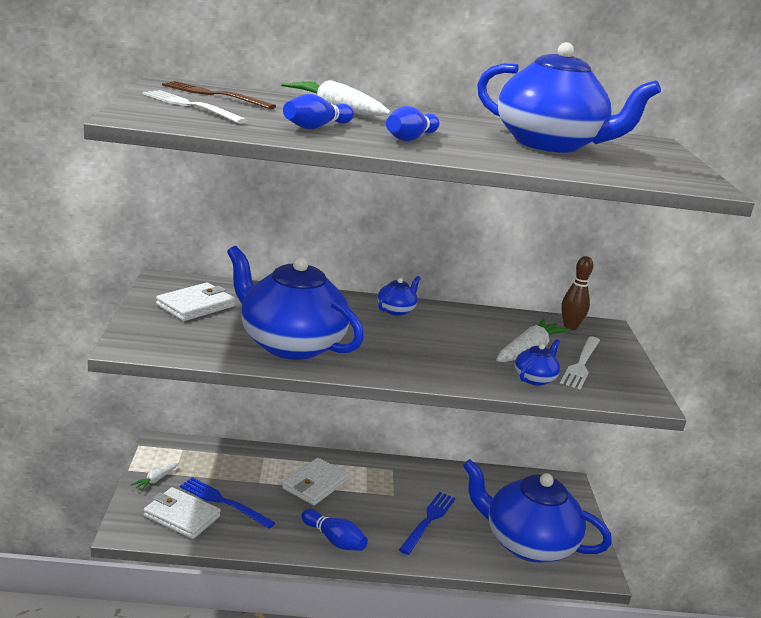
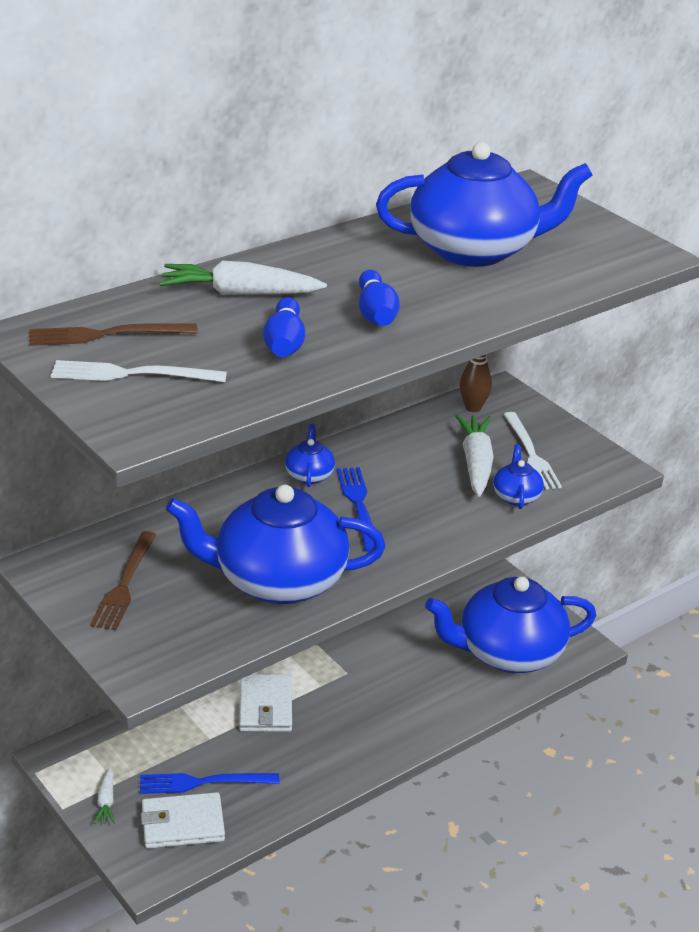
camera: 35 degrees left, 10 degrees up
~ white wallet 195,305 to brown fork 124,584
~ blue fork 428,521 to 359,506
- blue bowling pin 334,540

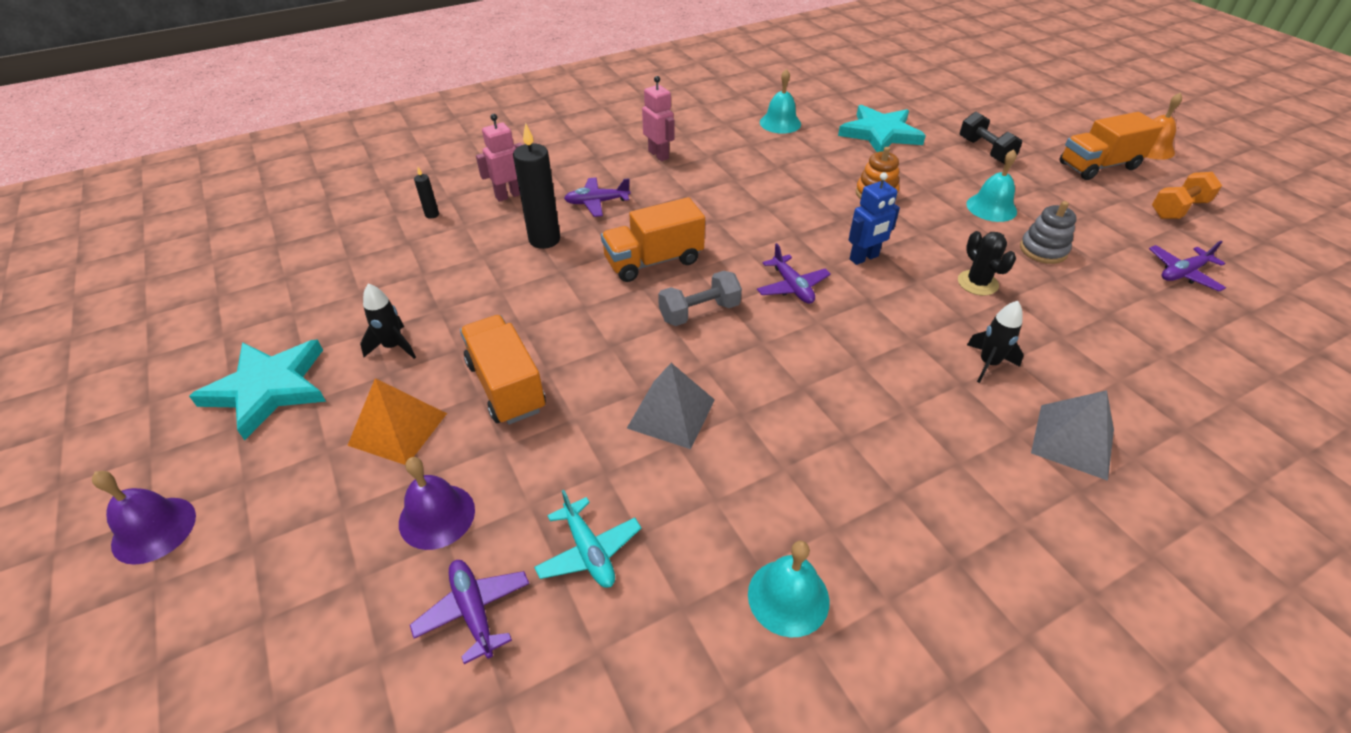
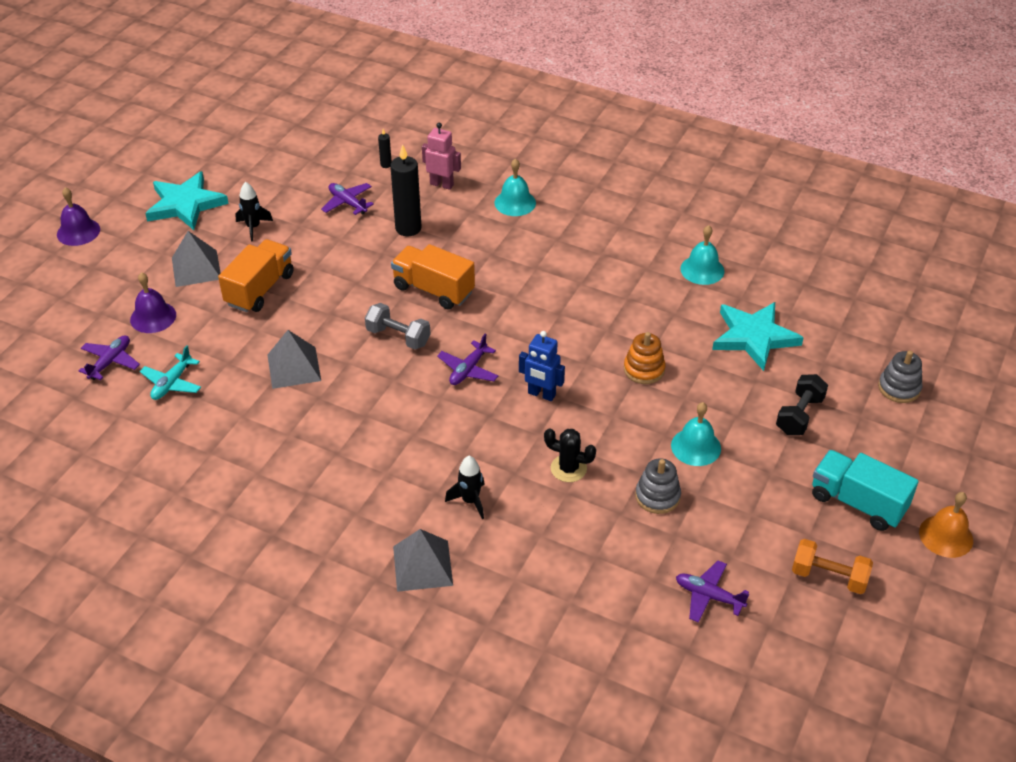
camera: 55 degrees right, 0 degrees up
- pink robot 659,155
~ orange truck 1098,166 to turquoise truck 857,503
~ purple plane 597,202 to 347,203
~ black cactus 977,283 = 568,468 75 degrees clockwise
~ orange pyramid 398,429 to grey pyramid 196,268
~ turquoise bell 788,597 to 515,203
+ grey stacking toy 899,388

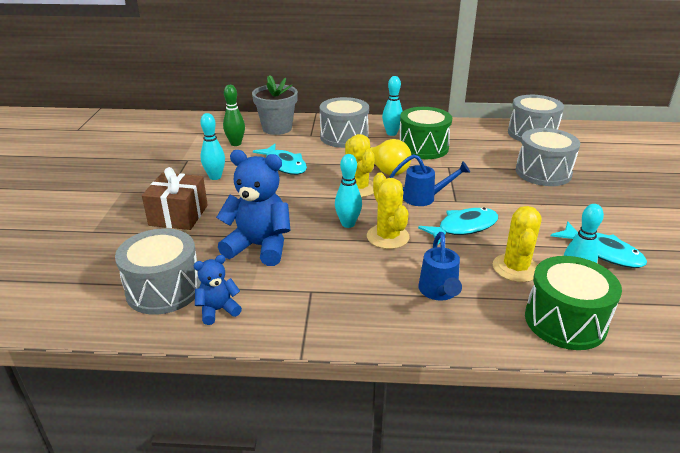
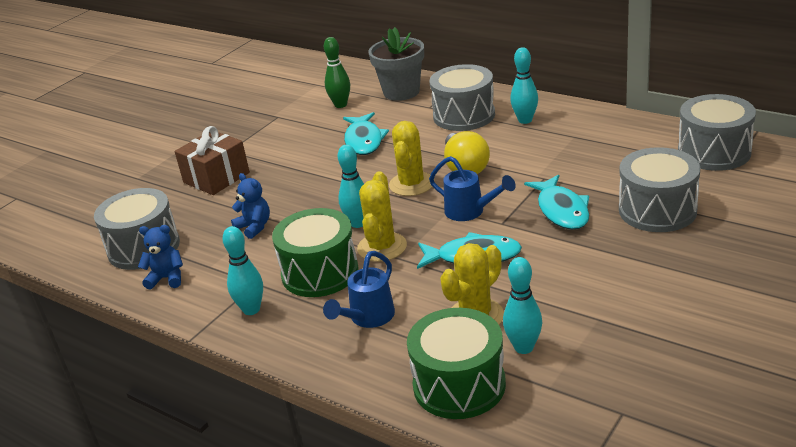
camera: 35 degrees right, 0 degrees up
~ green drum 423,147 to 320,272
~ turquoise bowling pin 215,177 to 251,309
~ blue teddy bear 259,246 = 254,227 x0.53
~ turquoise fish 602,252 to 561,210

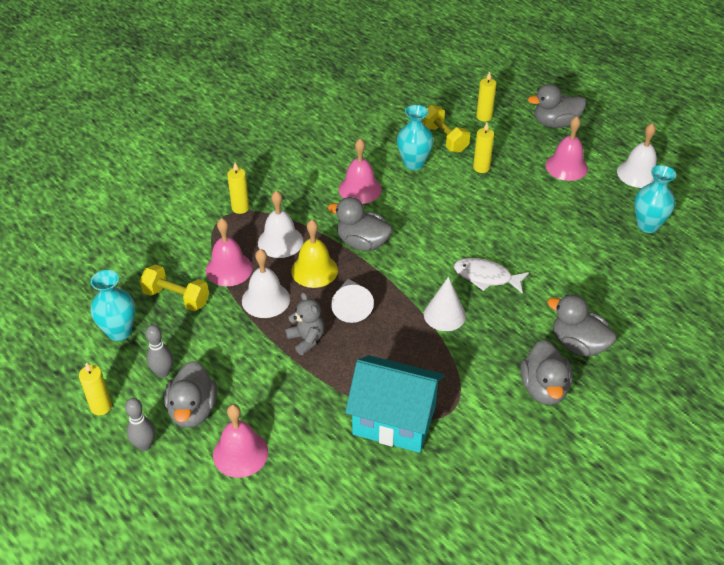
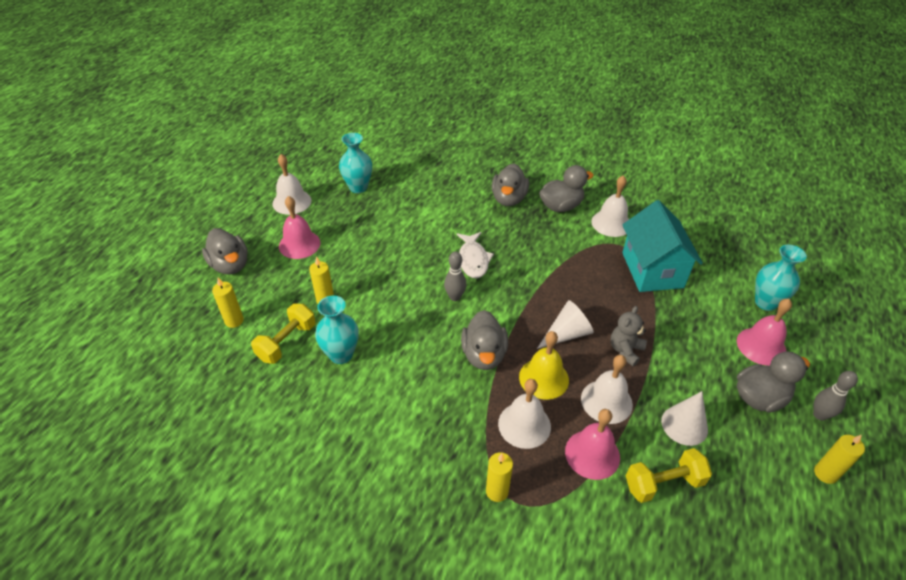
camera: 115 degrees left, 0 degrees up
- pink bell 360,189
~ yellow dumbbell 176,298 = 663,483 75 degrees clockwise
~ turquoise vase 119,332 to 765,302
~ white cone 444,315 to 684,425
~ grey bowling pin 163,372 to 455,297
+ white bell 611,223

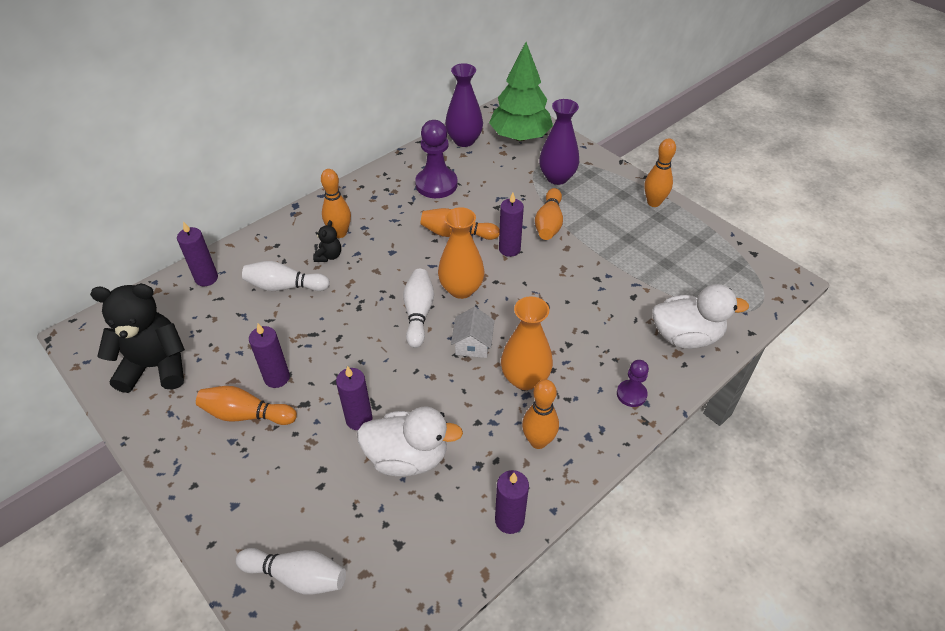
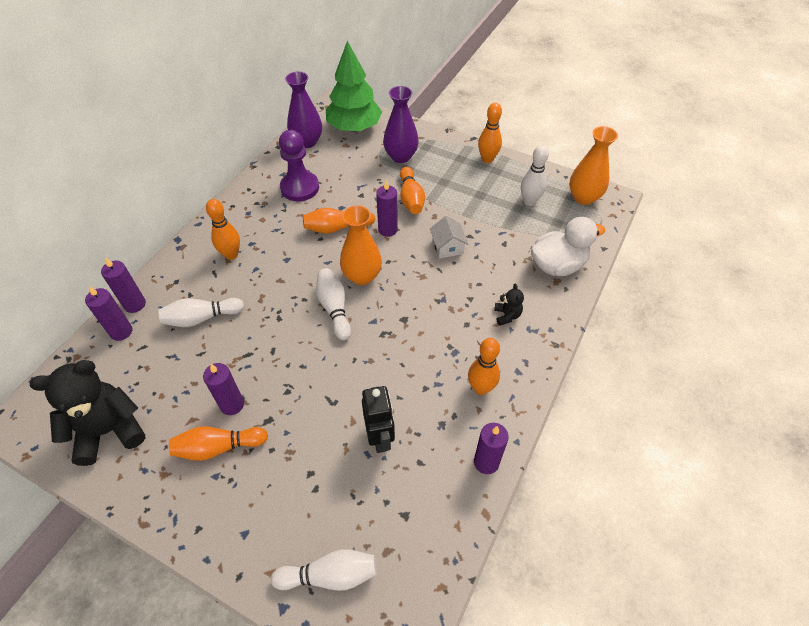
camera: 20 degrees left, 5 degrees up
~ black teddy bear 329,256 to 507,315
~ orange vase 525,378 to 583,197
~ white house 472,344 to 447,247
- purple pawn 631,394
~ purple candle 359,419 to 135,304
~ white duck 408,457 to black robot 380,437
+ white bowling pin 529,201

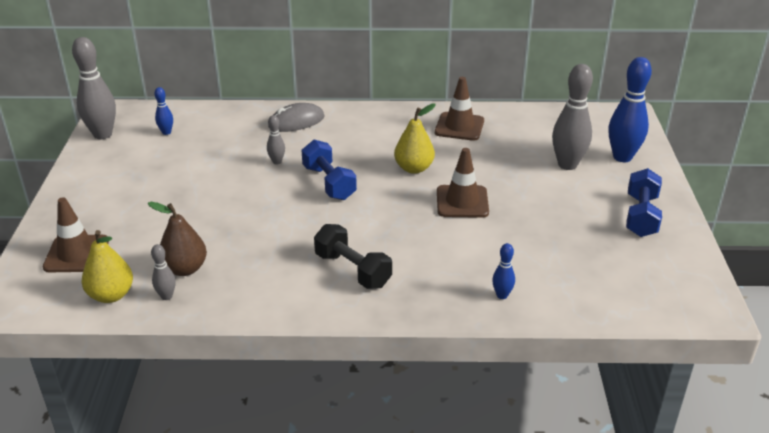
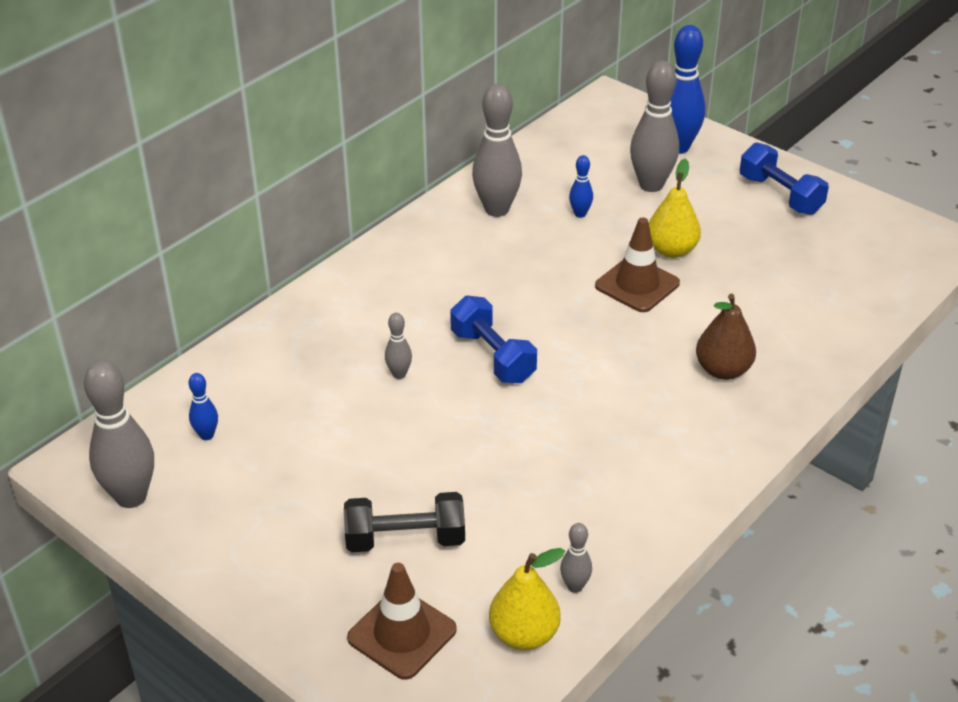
camera: 50 degrees left, 5 degrees up
~ brown traffic cone 459,127 to grey bowling pin 496,209
- grey mouse 296,122
~ yellow pear 414,168 to 671,250
~ blue dumbbell 329,183 = 493,356 45 degrees clockwise
~ brown pear 185,269 to 723,370
~ black dumbbell 353,270 to 405,539
~ blue bowling pin 502,295 to 580,214

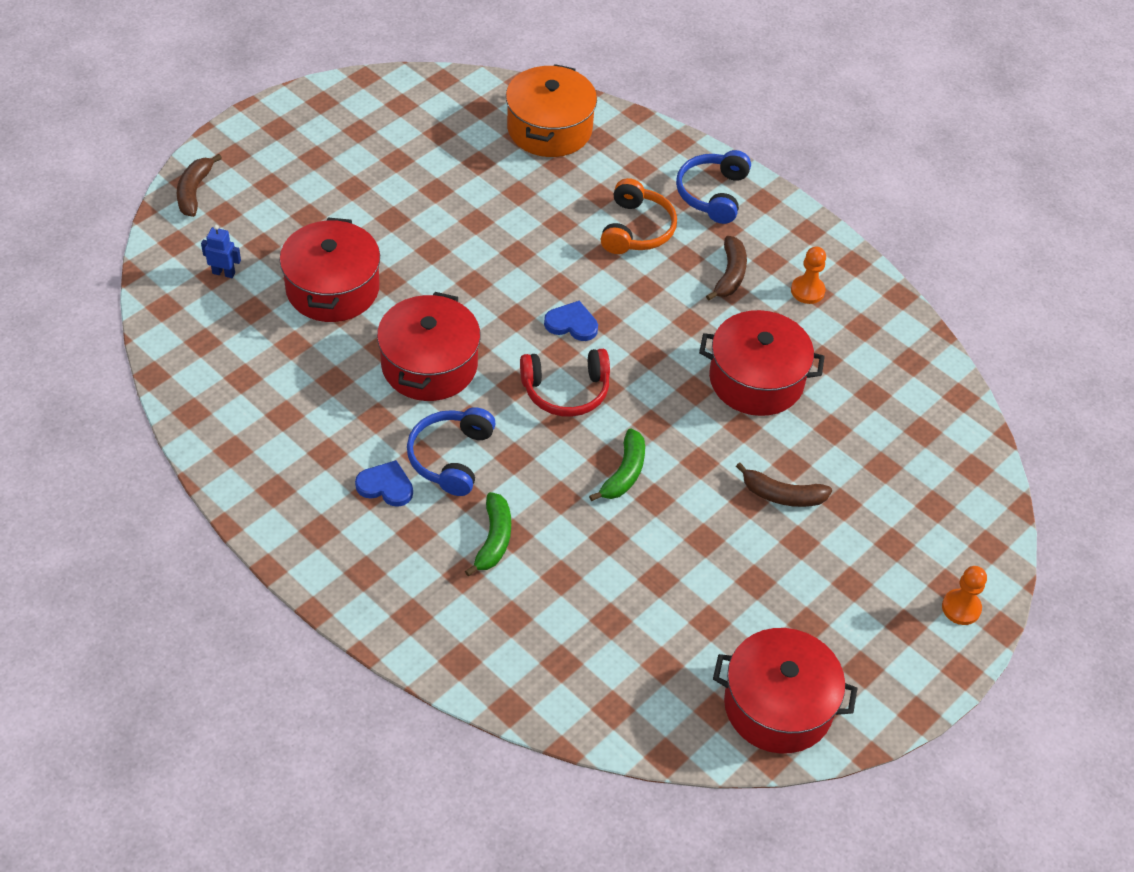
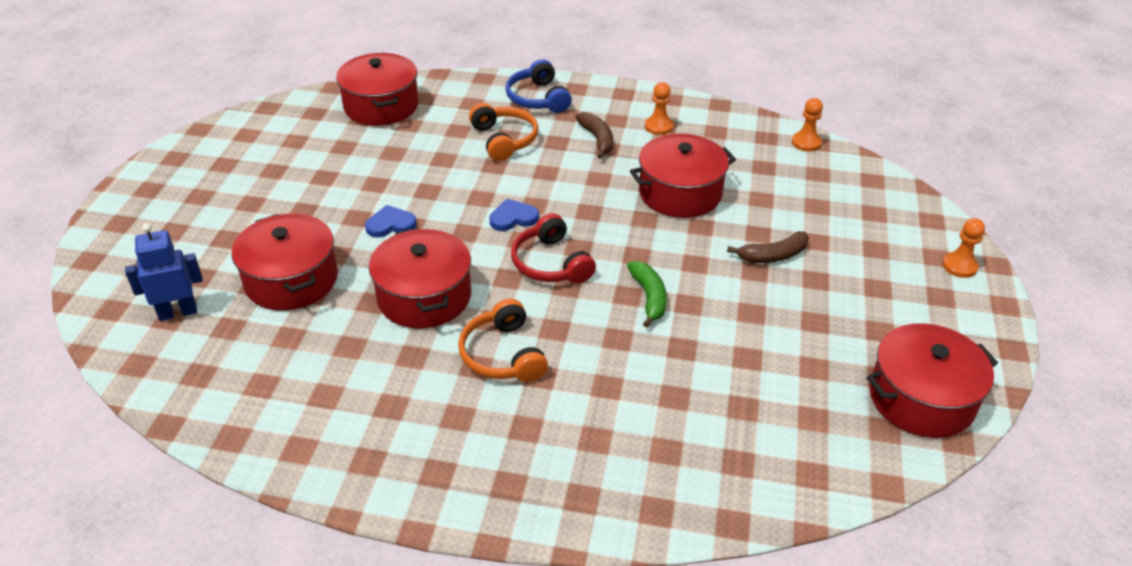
camera: 30 degrees left, 10 degrees down
~ orange pot 549,129 to red pot 381,106
- brown banana 194,191
~ blue robot 224,273 = 178,312 x1.63
~ red headphones 566,390 = 551,263 105 degrees clockwise
~ blue headphones 451,457 to orange headphones 503,355
~ blue heart 386,486 to 390,224
- green banana 494,539
+ orange pawn 806,143

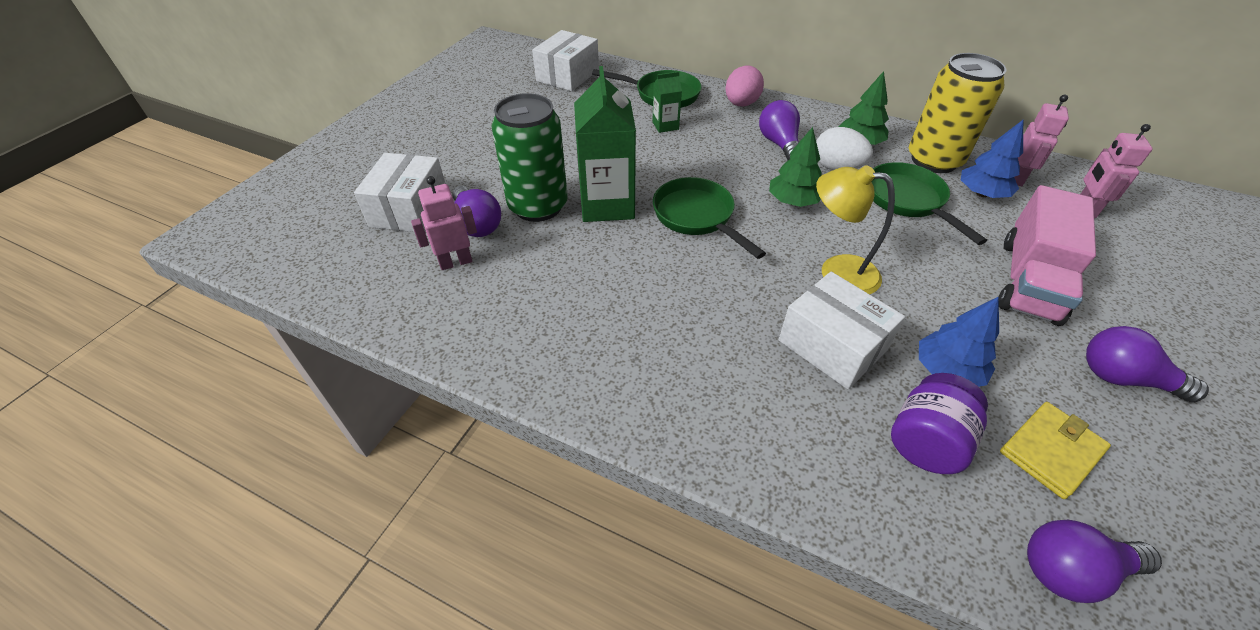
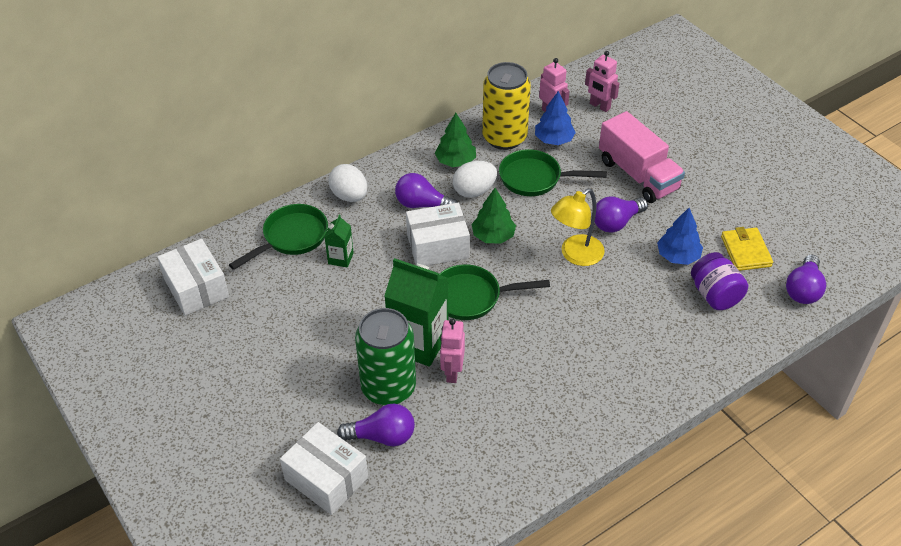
camera: 60 degrees left, 0 degrees up
~ pink egg 741,104 to white egg 349,196
~ pink robot 455,262 to 452,372
~ white box 832,345 to 438,246
~ purple light bulb 1123,378 to 616,222

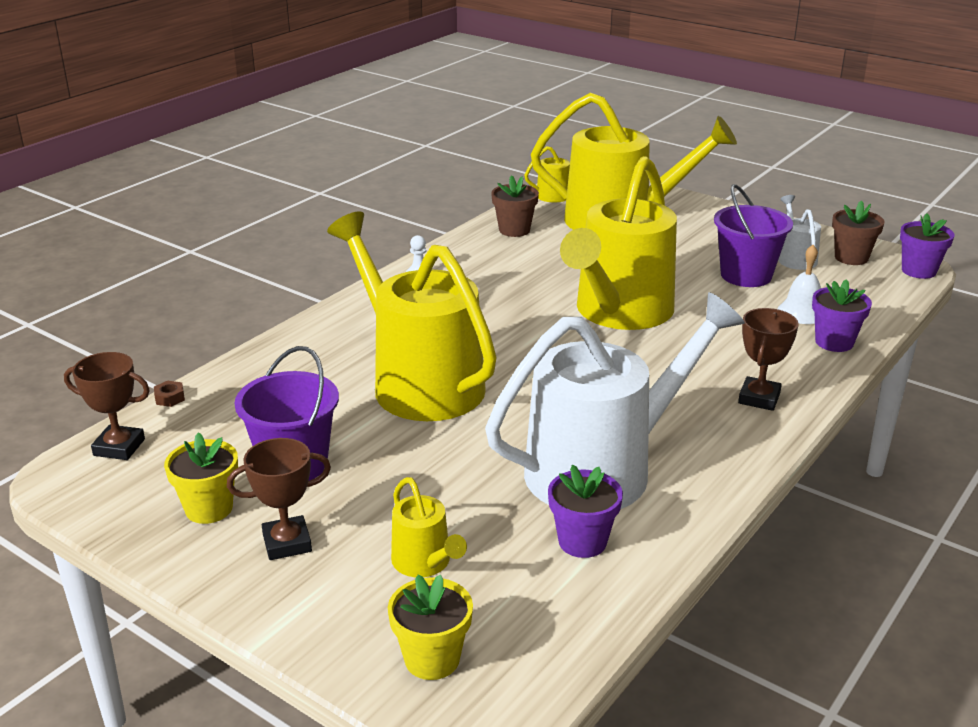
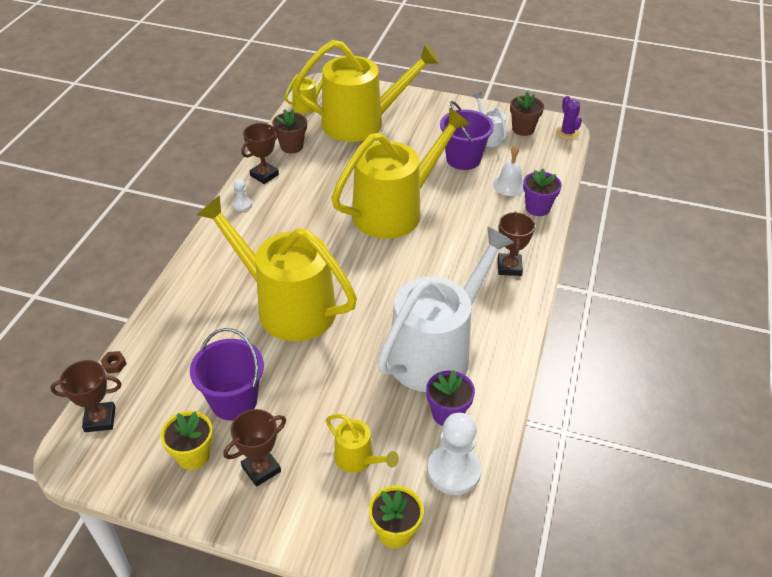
camera: 20 degrees left, 15 degrees up
~ yellow watering can 619,312 = 394,211 135 degrees counterclockwise
~ purple flower pot 918,271 to purple cactus 567,133
+ brown trophy 264,175
+ white pawn 453,470

